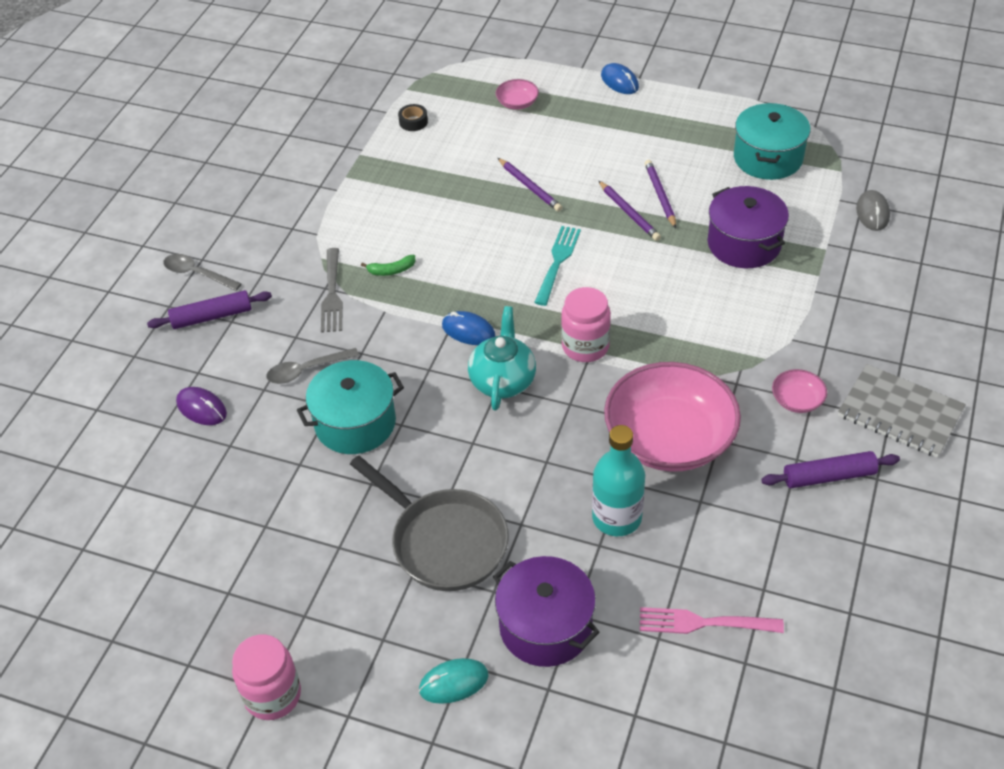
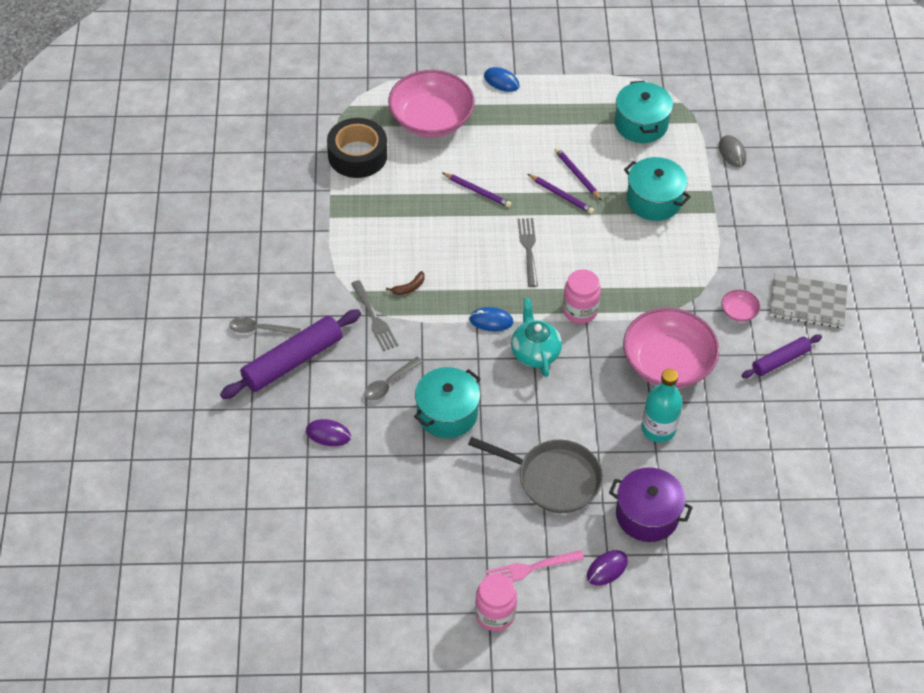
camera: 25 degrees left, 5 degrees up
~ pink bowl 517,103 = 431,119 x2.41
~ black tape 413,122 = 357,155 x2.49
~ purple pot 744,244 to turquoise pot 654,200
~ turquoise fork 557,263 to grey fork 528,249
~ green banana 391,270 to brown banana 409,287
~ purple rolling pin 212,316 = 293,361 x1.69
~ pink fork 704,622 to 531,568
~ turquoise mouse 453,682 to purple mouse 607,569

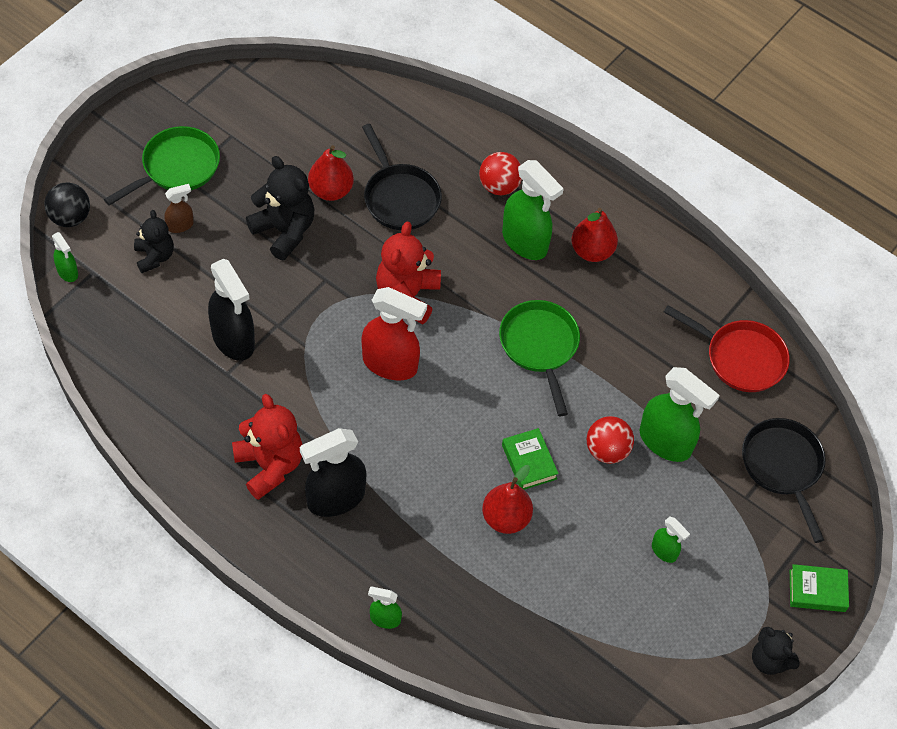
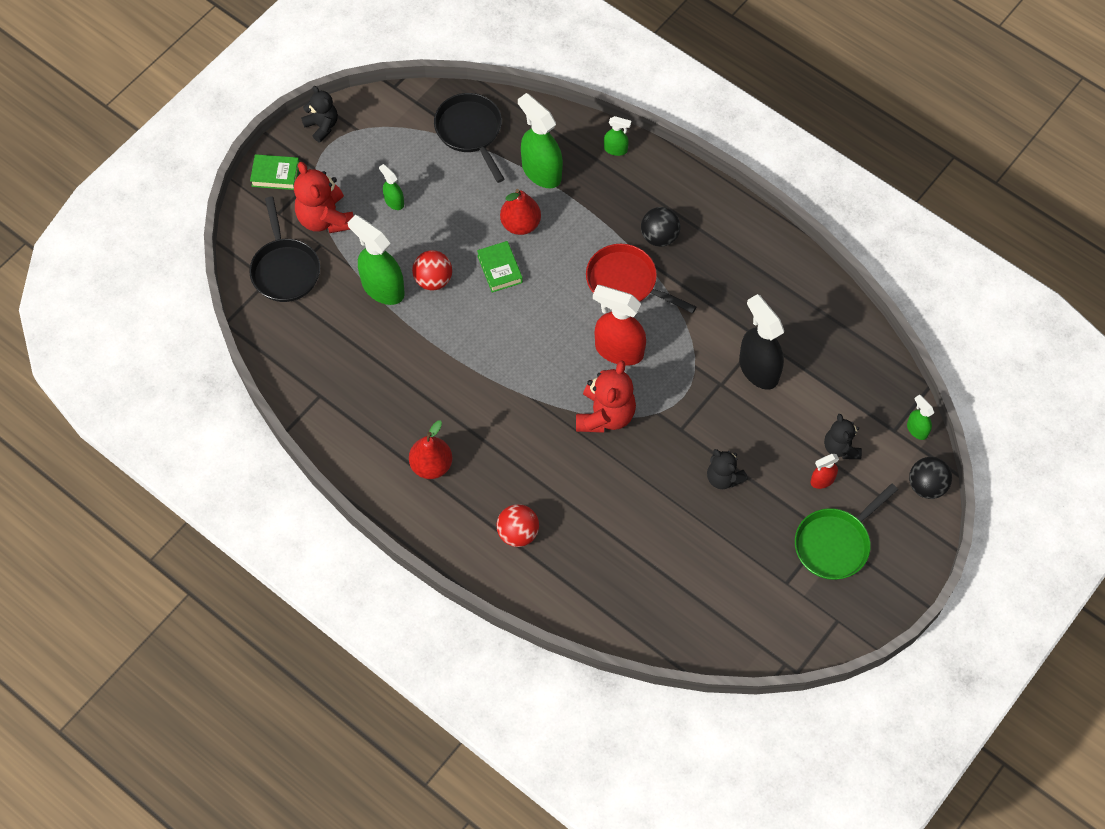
camera: 175 degrees left, 5 degrees up
~ black pan 399,197 to 470,131
- red pear 331,190
~ black teddy bear 284,231 = 723,478 x0.63
~ green spray bottle 525,242 to 541,171
~ brown spray bottle 180,225 to red spray bottle 822,480
- green pan 540,346
~ red pan 740,358 to 626,282
~ red teddy bear 269,465 to 325,218
~ black spray bottle 335,498 to black ball 659,237

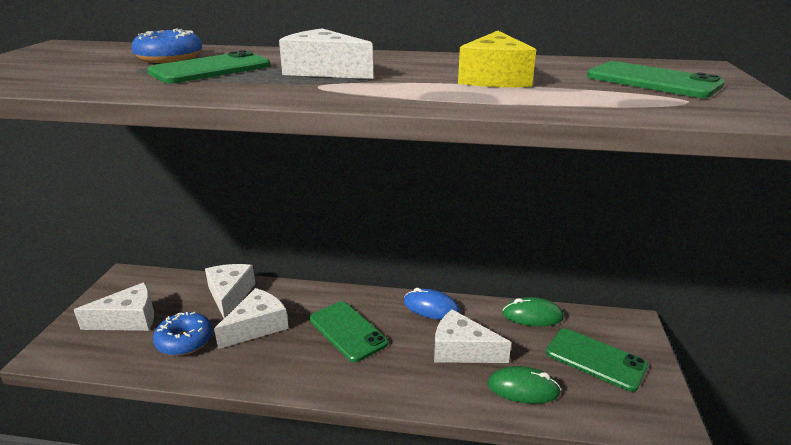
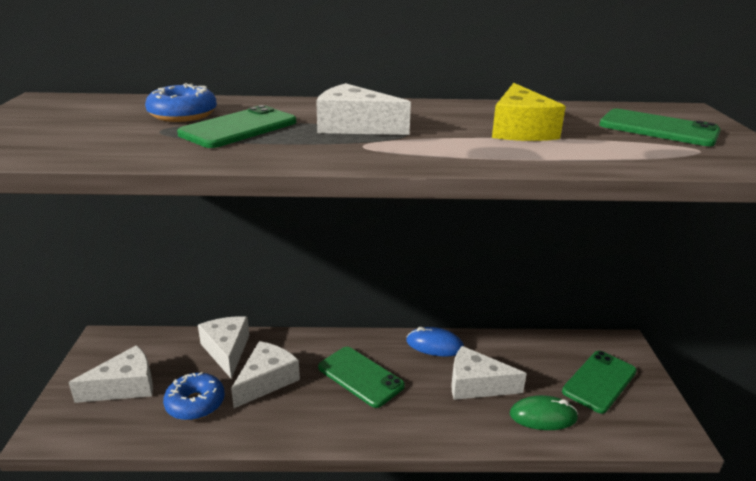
camera: 10 degrees left, 0 degrees up
- green mouse 532,315
~ green phone 595,359 = 599,381 75 degrees counterclockwise

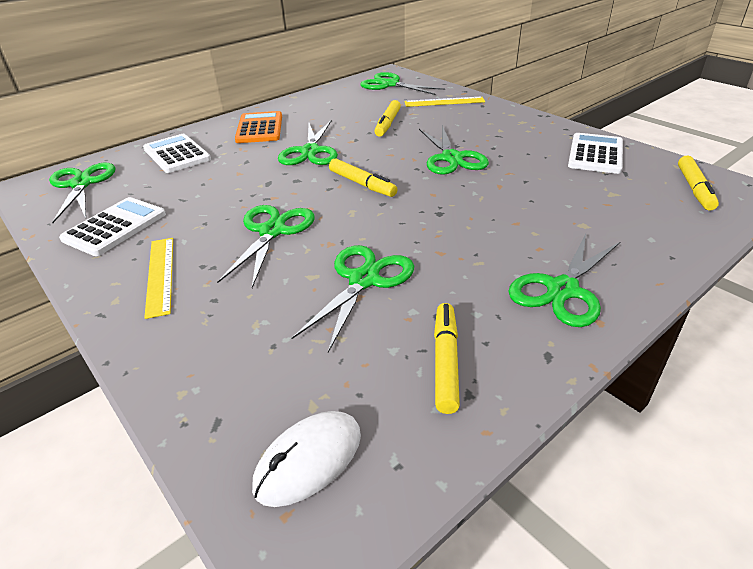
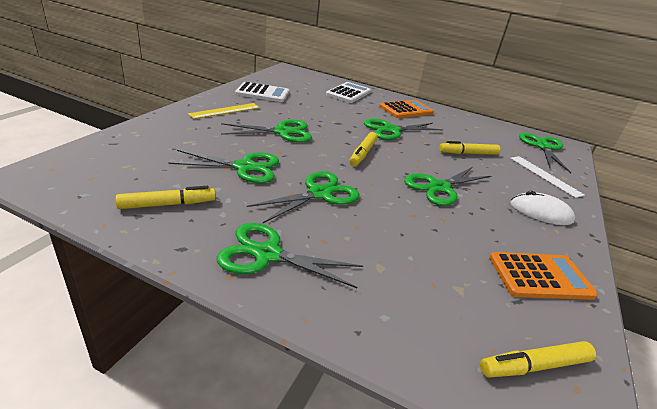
camera: 60 degrees right, 5 degrees down
~ yellow ruler 444,102 to white ruler 545,176
~ white calculator 595,154 to orange calculator 540,276
~ green scissors 82,184 to 319,194
~ white mouse 309,460 to 540,212

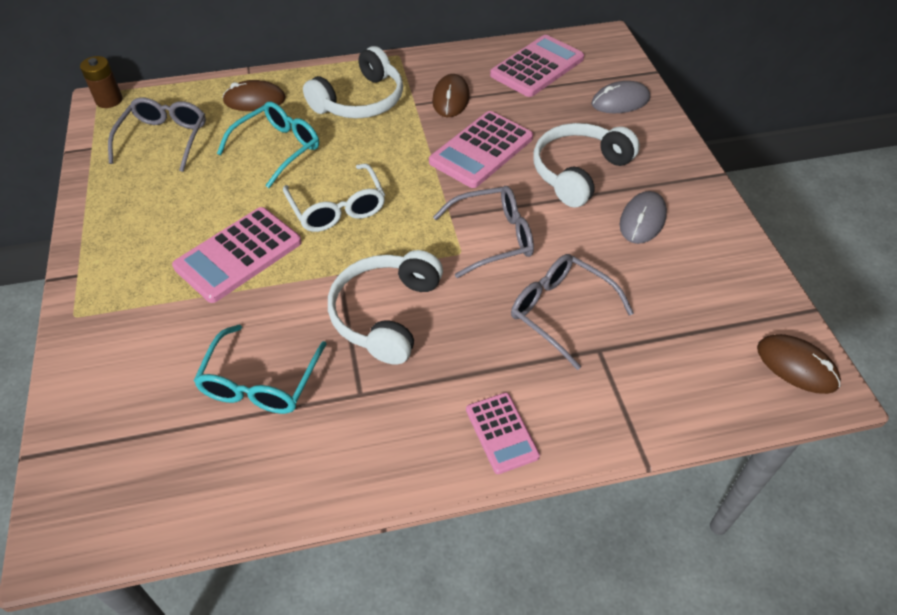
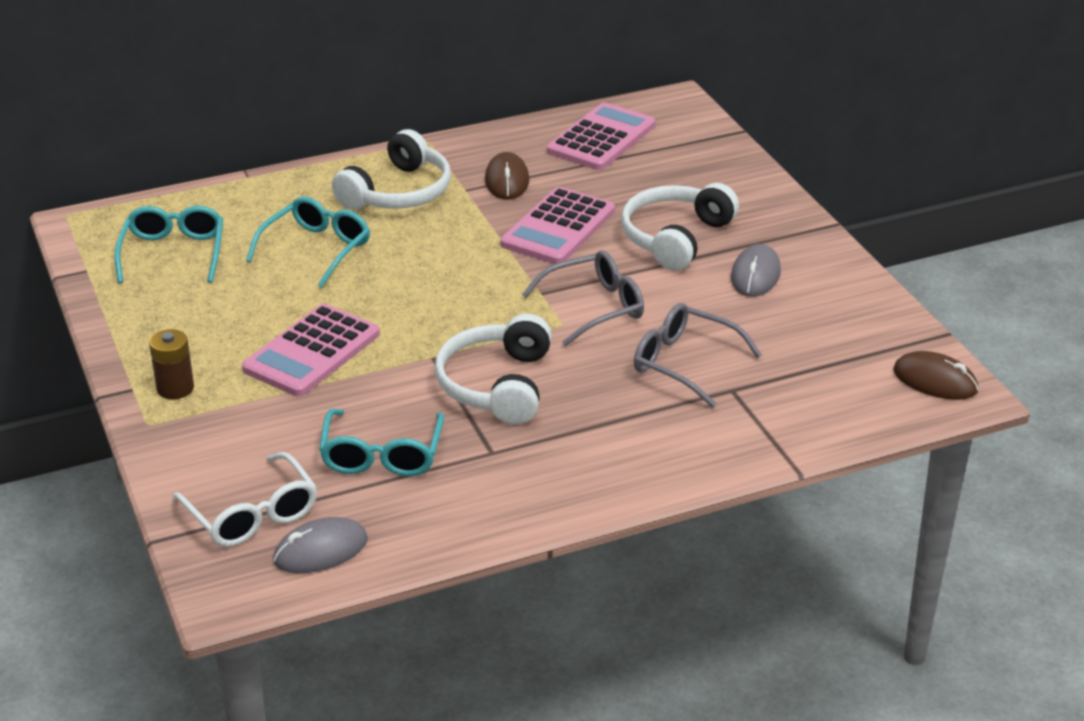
camera: 10 degrees left, 15 degrees down
~ brown battery 109,100 to 175,388
- brown mouse 254,100
~ grey mouse 620,101 to 320,550
~ grey glasses 164,139 to turquoise glasses 173,253
~ white glasses 337,208 to 252,514
- pink calculator 502,433

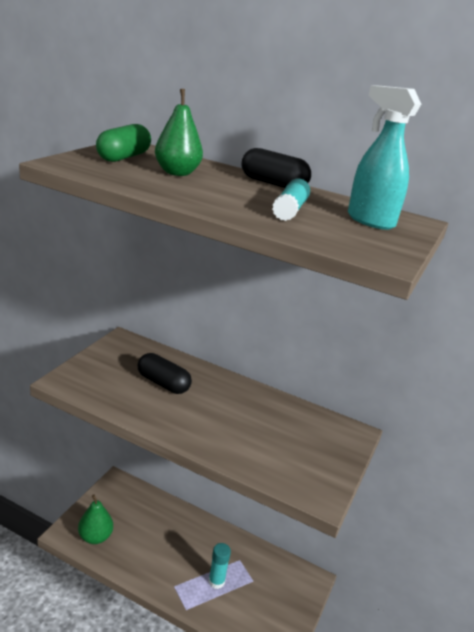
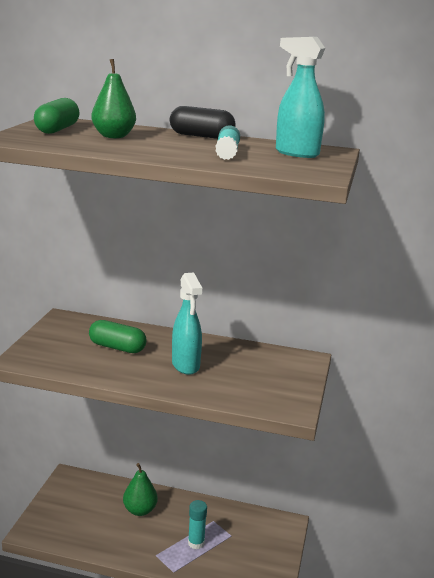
camera: 10 degrees left, 5 degrees down
~ black capsule 163,383 to green capsule 117,347
~ green pear 95,537 to 140,510
+ turquoise spray bottle 185,365

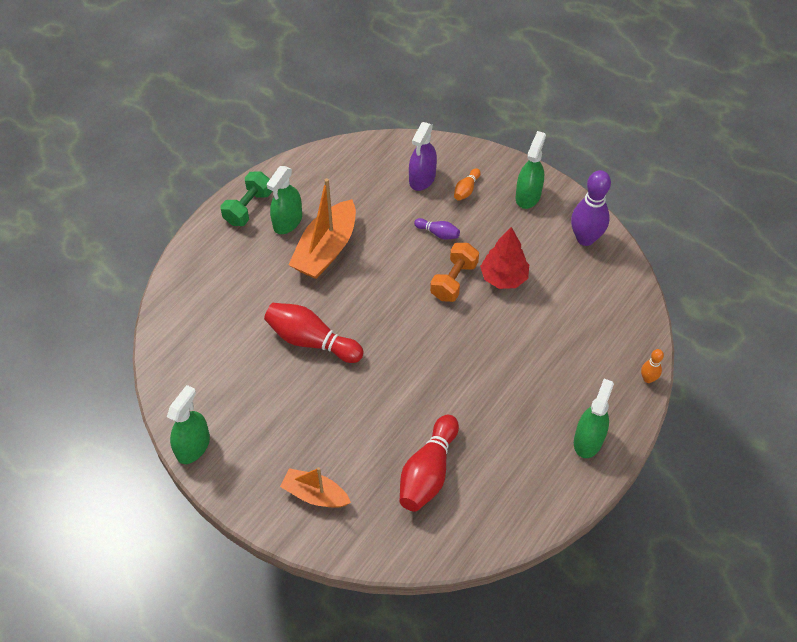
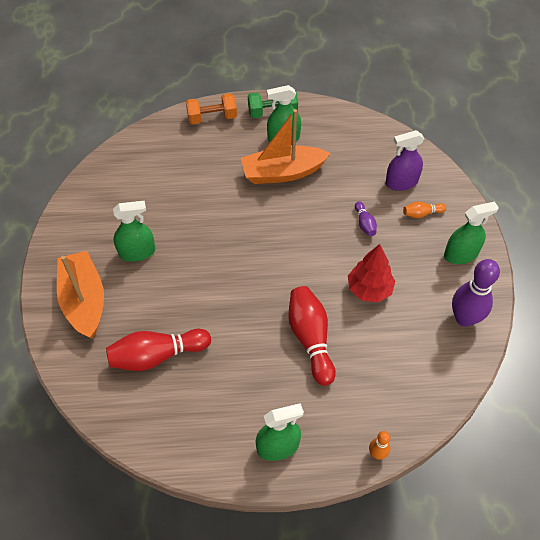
camera: 50 degrees right, 0 degrees up
~ orange dumbbell 454,281 to 212,118
~ red bowling pin 311,341 to 310,339
~ green spray bottle 193,446 to 137,252
~ orange boat 315,494 = 84,301 x1.63

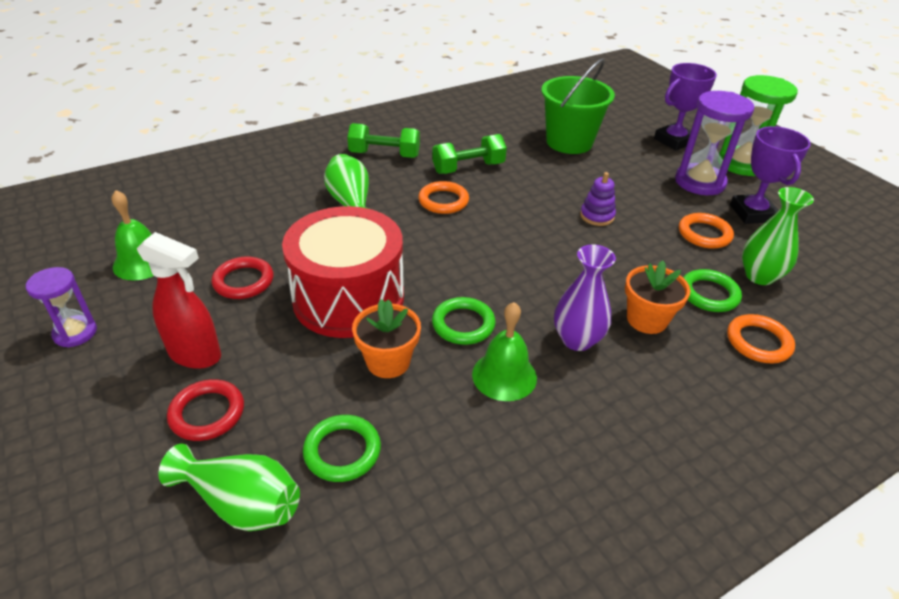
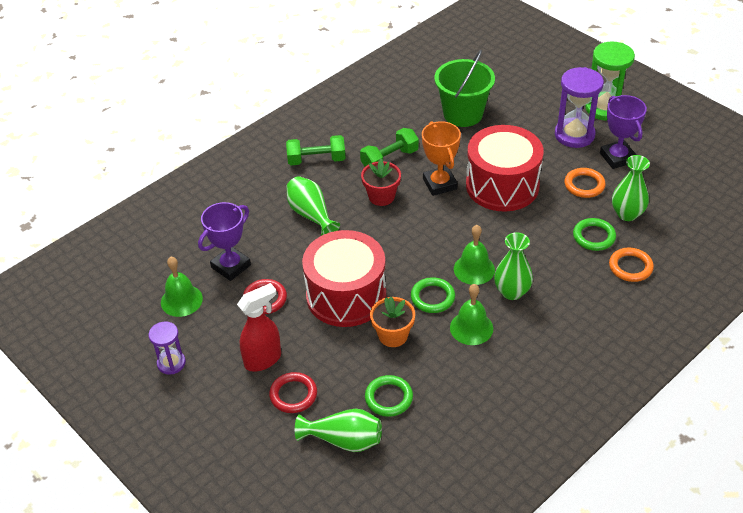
camera: 10 degrees left, 5 degrees up
~ purple trophy 674,141 to 231,266
~ purple stacking toy 597,216 to red drum 502,185
~ orange ring 443,201 to red flower pot 381,196
~ red spray bottle 196,355 = 263,359 45 degrees counterclockwise
~ purple vase 577,340 to green vase 512,292
- orange flower pot 646,319
+ orange trophy 439,184
+ green bell 474,269

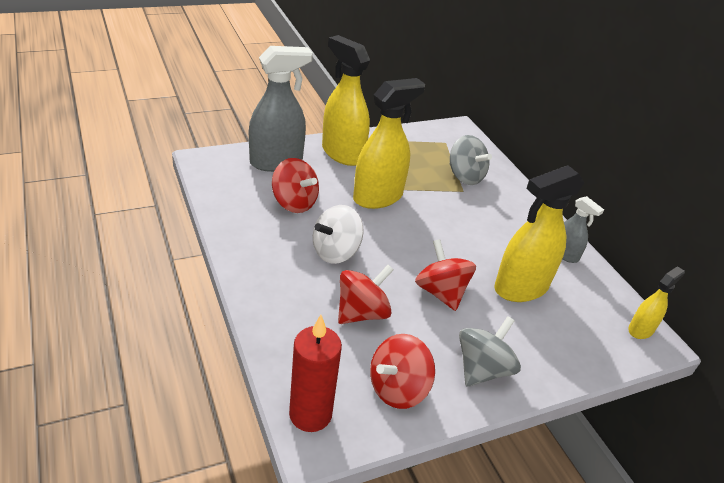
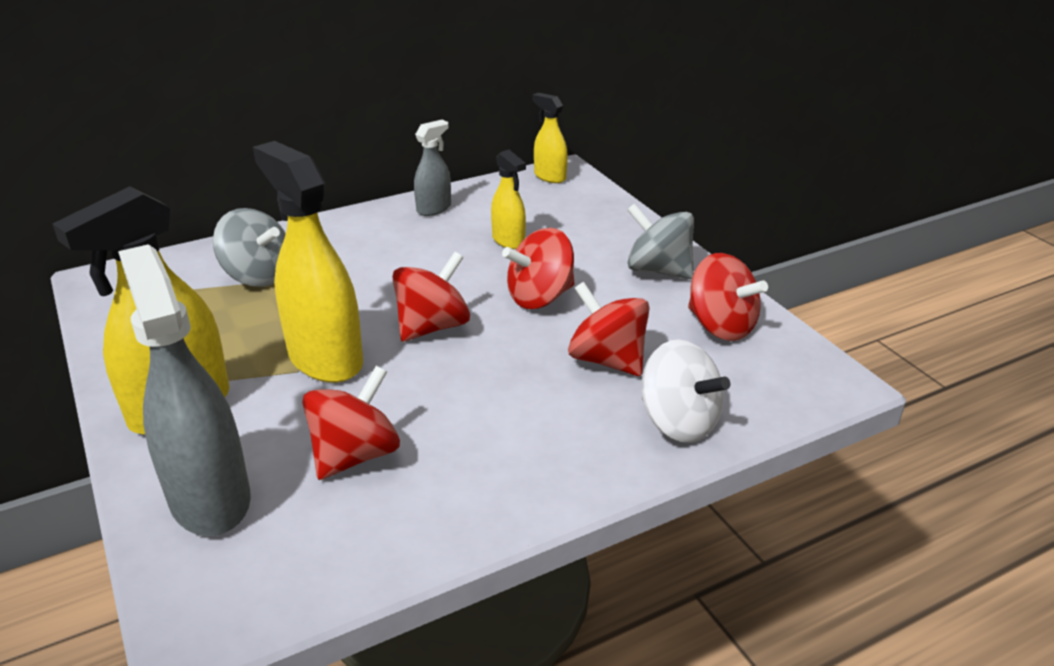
camera: 90 degrees left, 5 degrees down
~ grey spinning top 465,176 = 258,276 75 degrees clockwise
~ yellow spray bottle 521,287 = 508,241 x0.52
~ white spinning top 335,252 to 678,422
- red candle 310,414
+ red spinning top 433,327

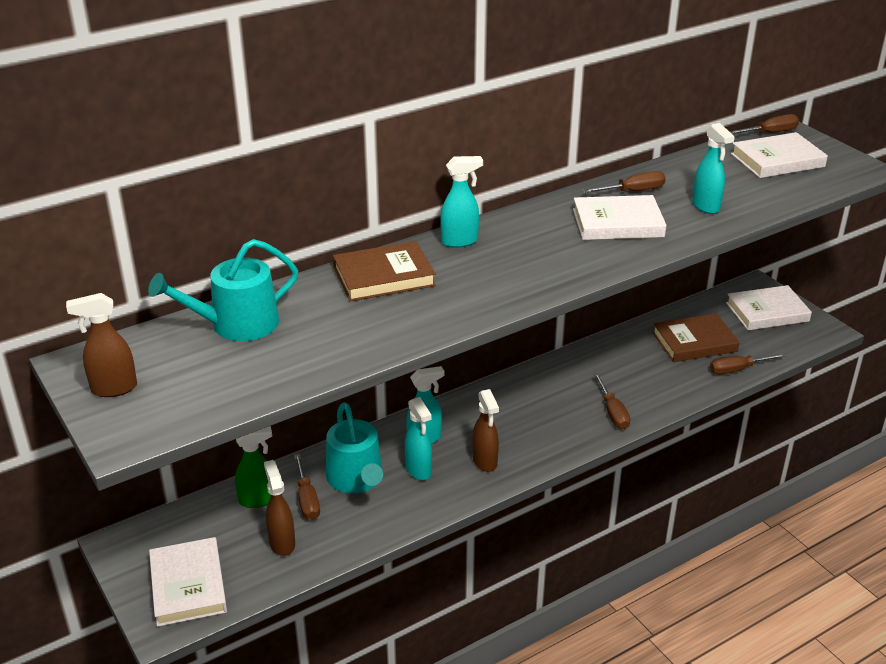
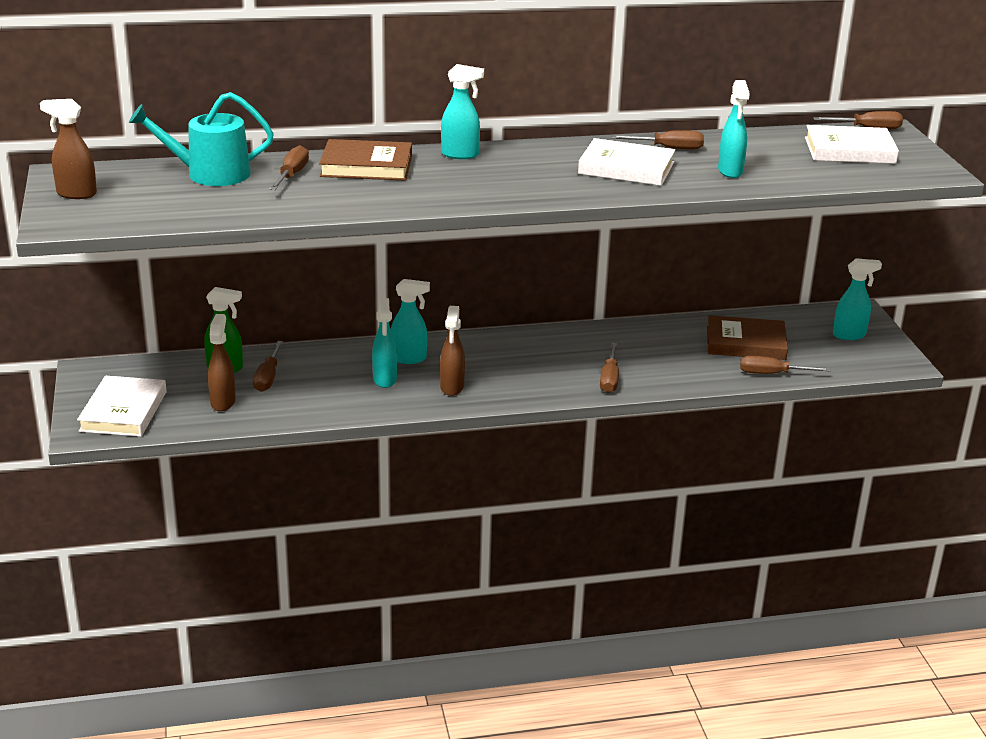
camera: 20 degrees right, 5 degrees down
~ white book 767,312 to turquoise spray bottle 849,335
- turquoise watering can 356,479
+ brown screwdriver 292,175

